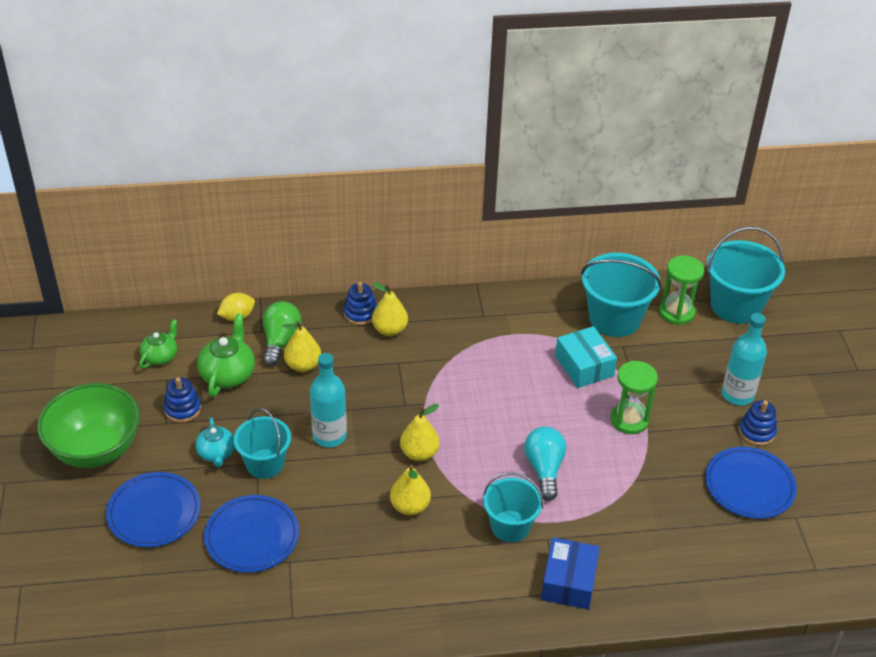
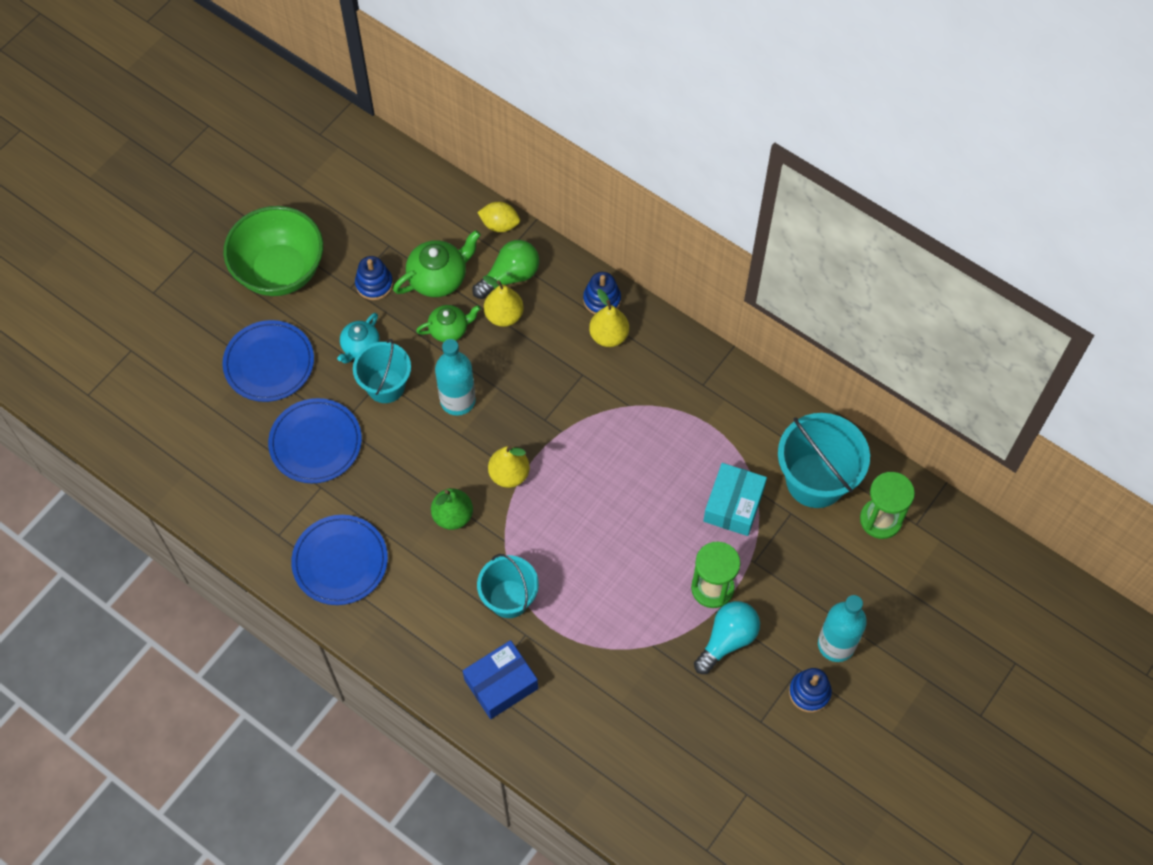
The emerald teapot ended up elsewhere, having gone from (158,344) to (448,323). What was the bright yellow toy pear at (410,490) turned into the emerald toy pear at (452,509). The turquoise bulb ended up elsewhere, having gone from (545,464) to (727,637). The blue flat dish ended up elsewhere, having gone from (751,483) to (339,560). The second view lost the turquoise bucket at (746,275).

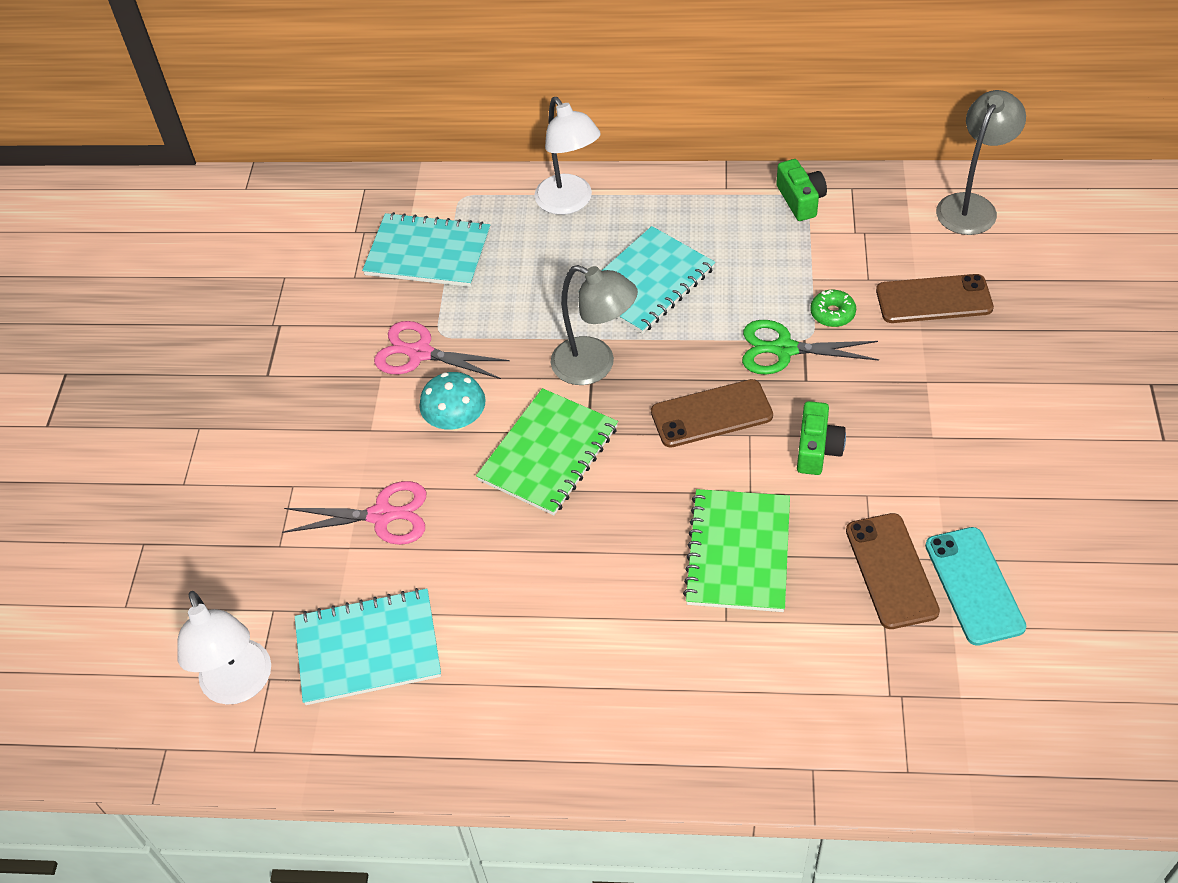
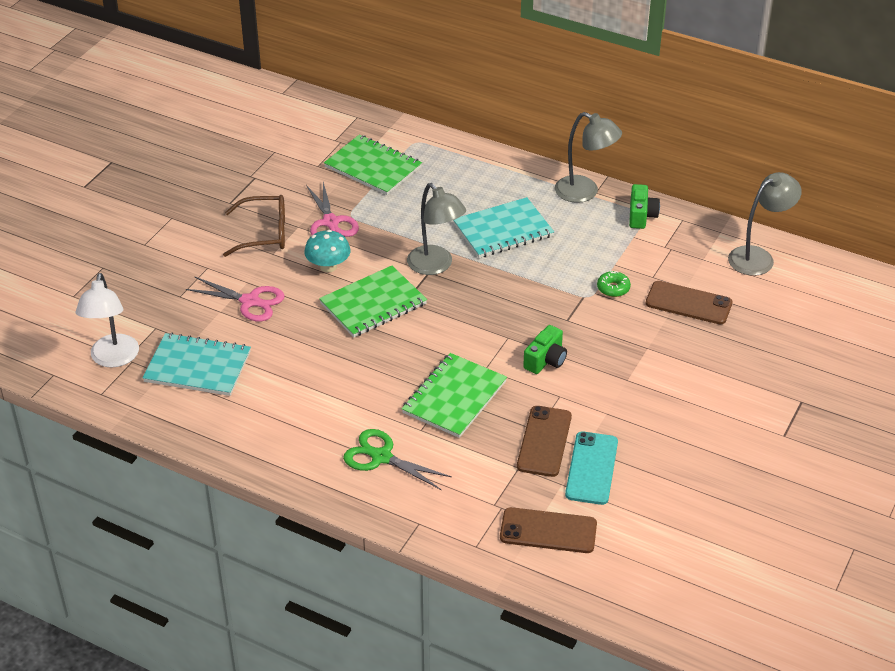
What was the turquoise notebook at (426,249) turned into the emerald notebook at (373,165). The rosy pair of scissors at (442,350) ended up facing another way, 150 degrees counterclockwise from before. The second view lost the pure white reading lamp at (568,156). The russet phone ended up elsewhere, having gone from (712,413) to (548,530). The emerald pair of scissors ended up elsewhere, having gone from (810,347) to (397,459). The second view gained the russet spectacles at (254,226). The second view gained the grey reading lamp at (588,157).

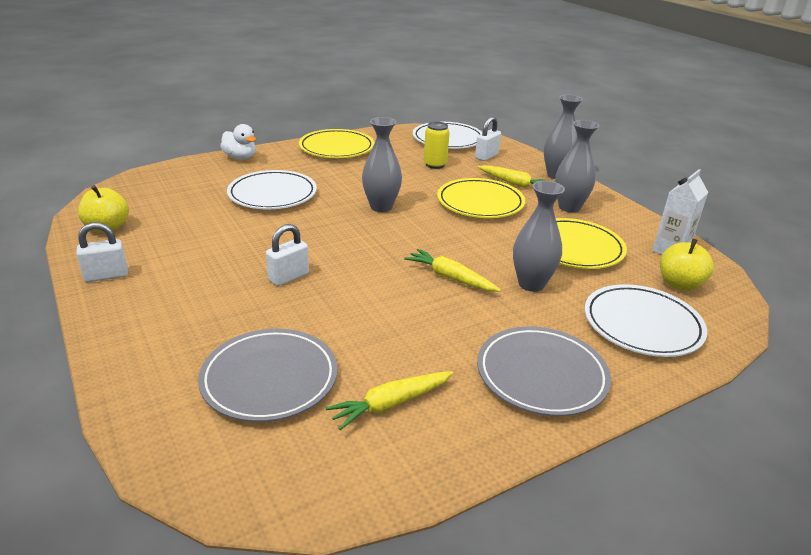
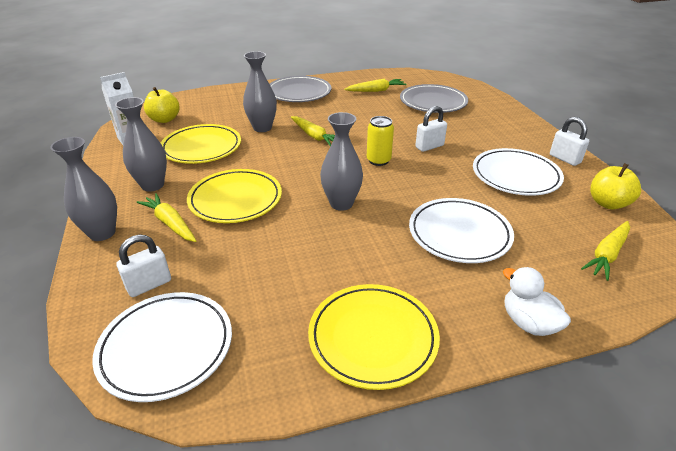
The pure white lock at (102,252) ended up facing another way, 60 degrees clockwise from before. The bright yellow can ended up elsewhere, having gone from (437,145) to (380,141). The pure white flat dish ended up elsewhere, having gone from (646,320) to (518,172). The second view gained the bright yellow root vegetable at (605,251).

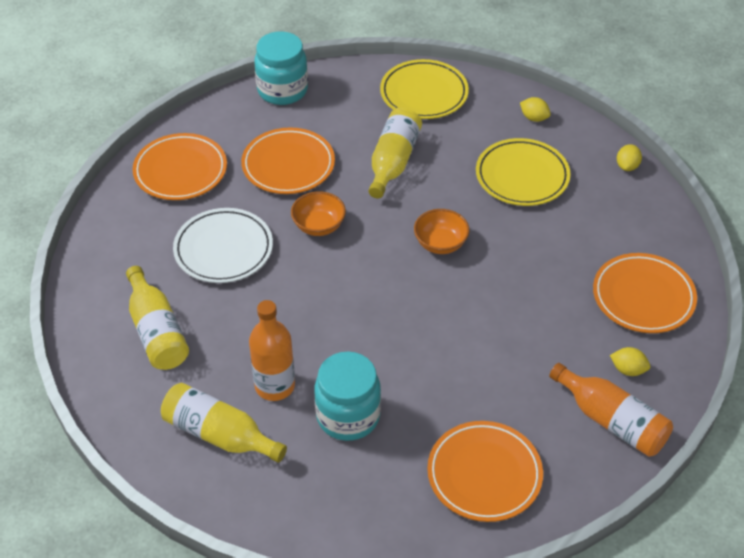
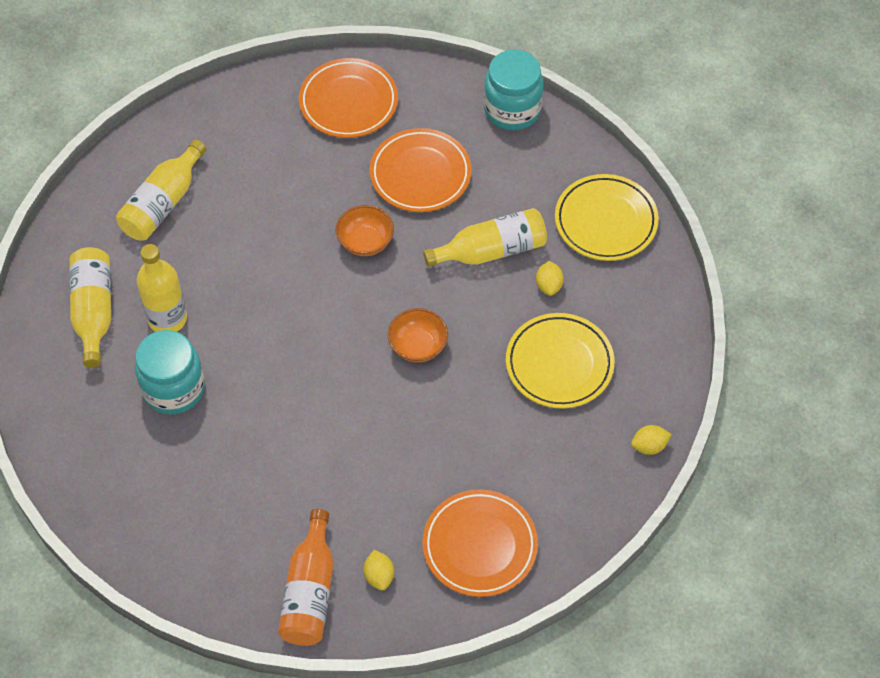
The second view lost the pure white flat dish at (223,245). What was the bright orange flask at (272,350) turned into the bright yellow flask at (162,288). The second view lost the bright orange flat dish at (485,471). The bright yellow citrus fruit ended up elsewhere, having gone from (535,109) to (550,278).

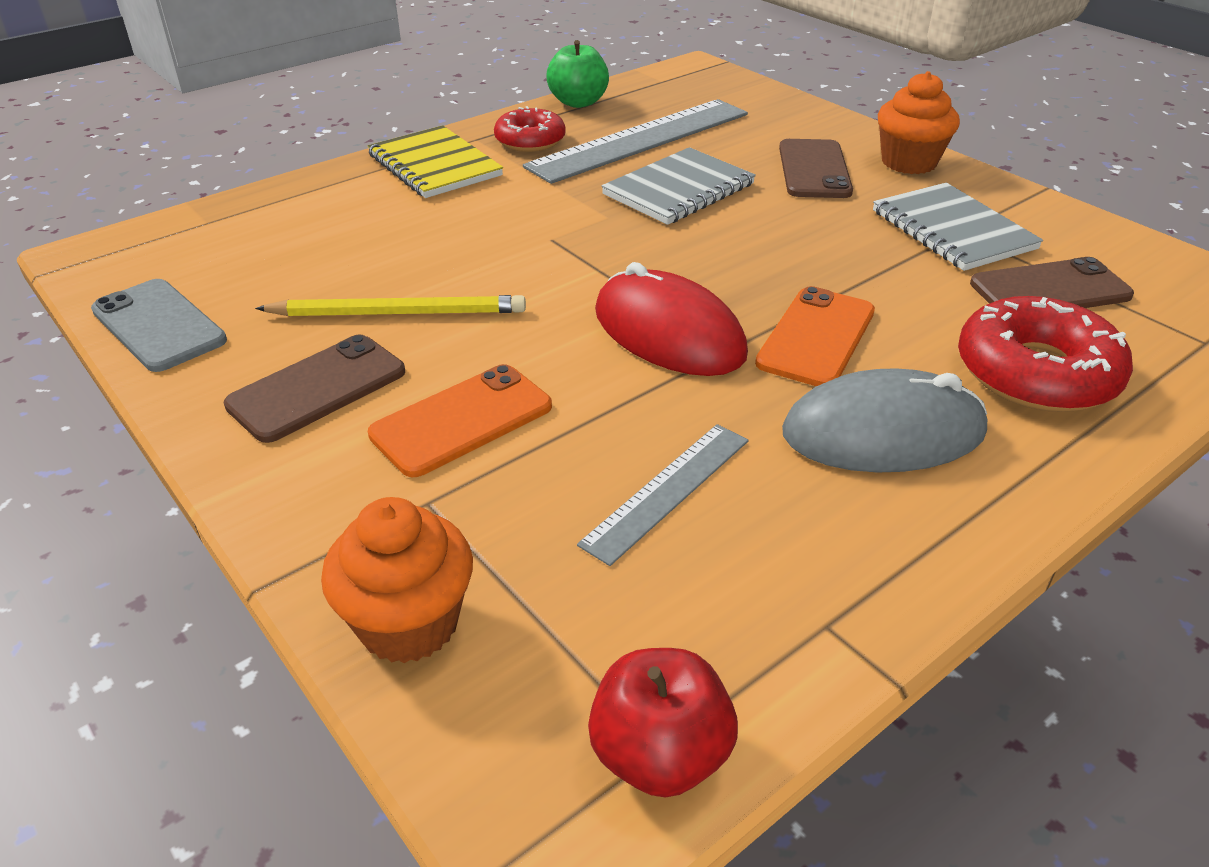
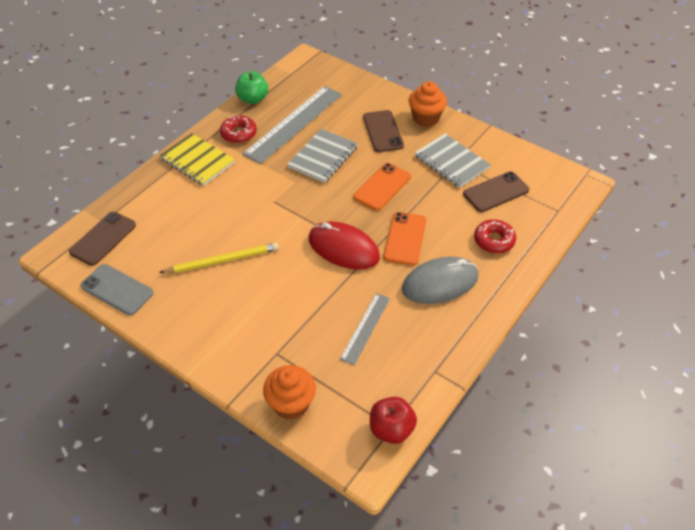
The russet phone ended up elsewhere, having gone from (314,388) to (102,239). The bright orange phone ended up elsewhere, having gone from (460,420) to (382,187). The size of the crimson glazed donut at (1045,354) changed by a factor of 0.64.

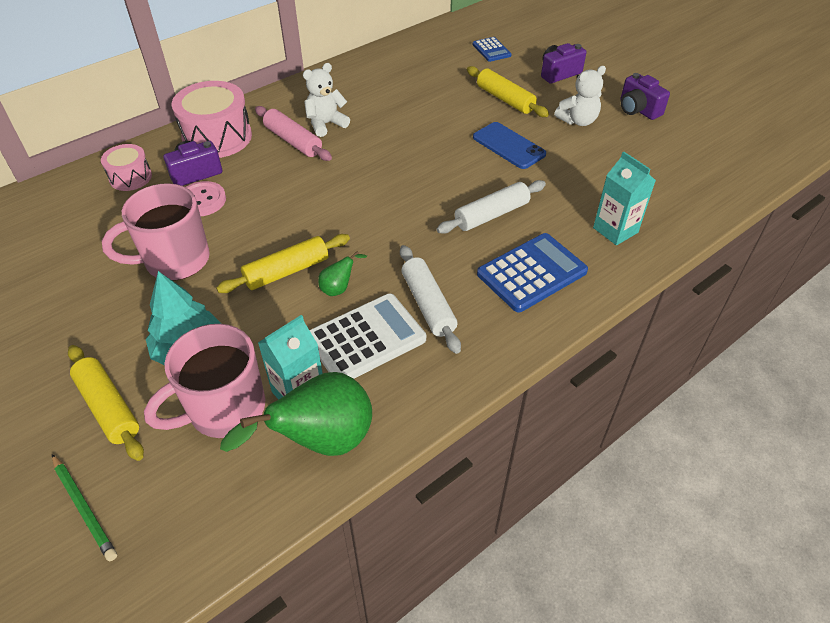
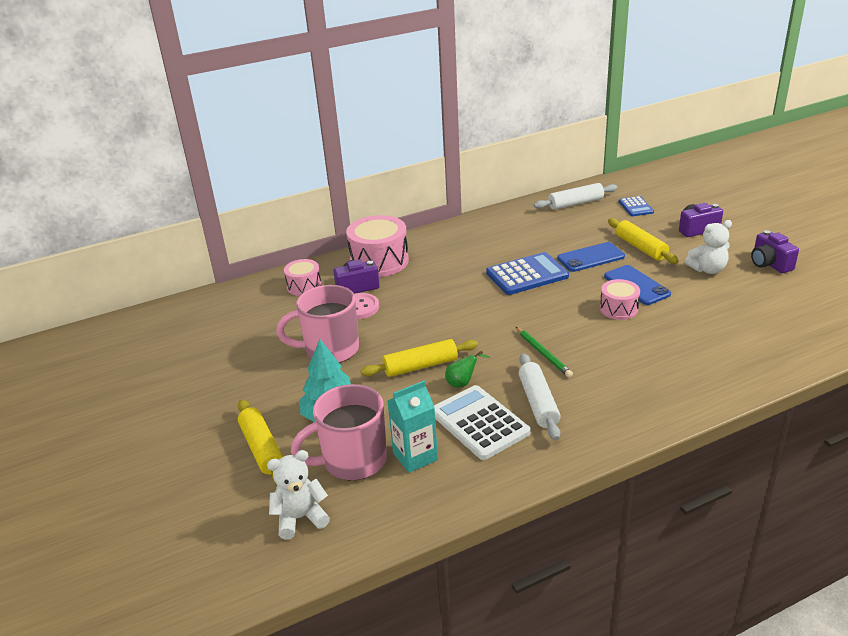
The emerald lead pencil ended up elsewhere, having gone from (84,507) to (544,352). The second view lost the emerald toy pear at (296,414). The second view lost the rosy pastry roller at (293,133). The pure white teddy ended up elsewhere, having gone from (326,100) to (298,495). The pure white calculator at (367,336) ended up facing another way, 105 degrees counterclockwise from before. The pure white pastry roller ended up elsewhere, having gone from (491,207) to (576,196). The blue calculator ended up elsewhere, having gone from (532,272) to (527,273). The second view lost the turquoise milk carton at (624,198). The second view gained the blue phone at (591,257). The second view gained the rosy drum at (620,299).

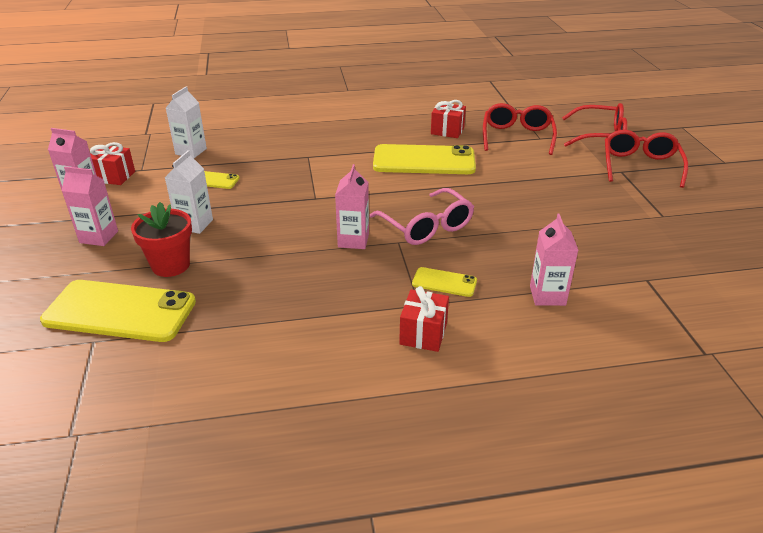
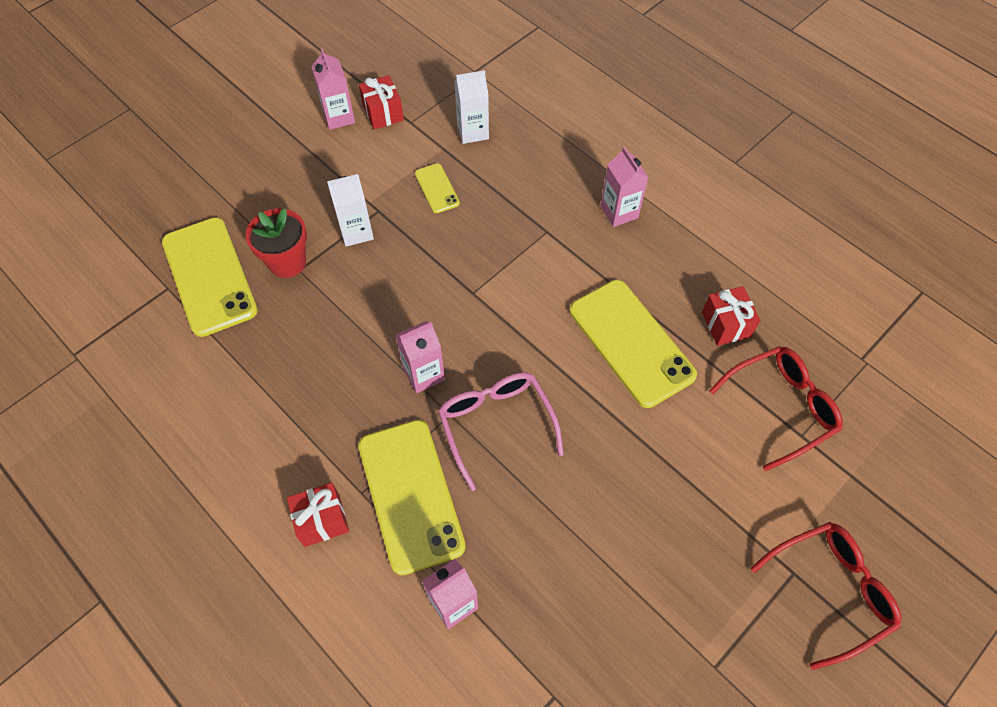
The rosy milk carton ended up elsewhere, having gone from (90,206) to (624,186). The rosy spectacles at (421,216) ended up facing another way, 135 degrees clockwise from before. The size of the bright yellow phone at (444,282) changed by a factor of 2.13. The second view lost the crimson spectacles at (594,125).

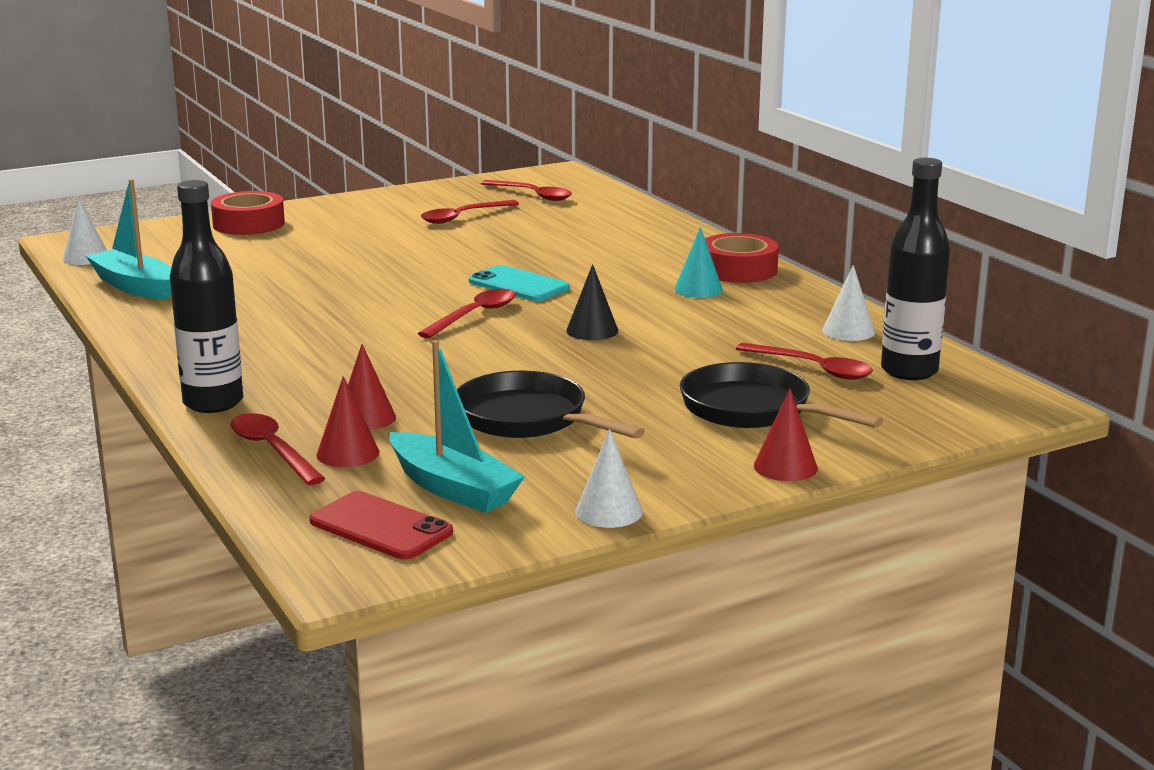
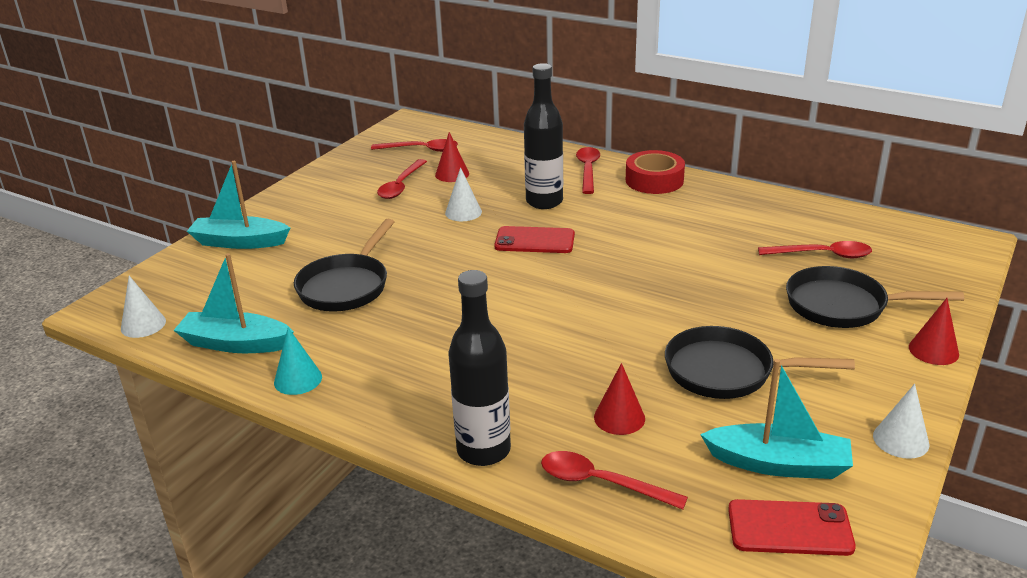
Where the crimson roll of tape stood at (248,213), the turquoise boat came to stand at (238,205). The crimson solid cone ended up elsewhere, having gone from (347,421) to (452,157). The crimson teaspoon ended up elsewhere, having gone from (467,313) to (588,170). What was the turquoise phone at (519,283) turned into the crimson phone at (534,239). The second view lost the jet-black solid cone at (592,302). The turquoise solid cone ended up elsewhere, having gone from (698,262) to (298,361). The pure white solid cone ended up elsewhere, having gone from (848,303) to (463,194). The jet-black flask ended up elsewhere, having gone from (915,269) to (543,136). The second view gained the jet-black frying pan at (344,265).

